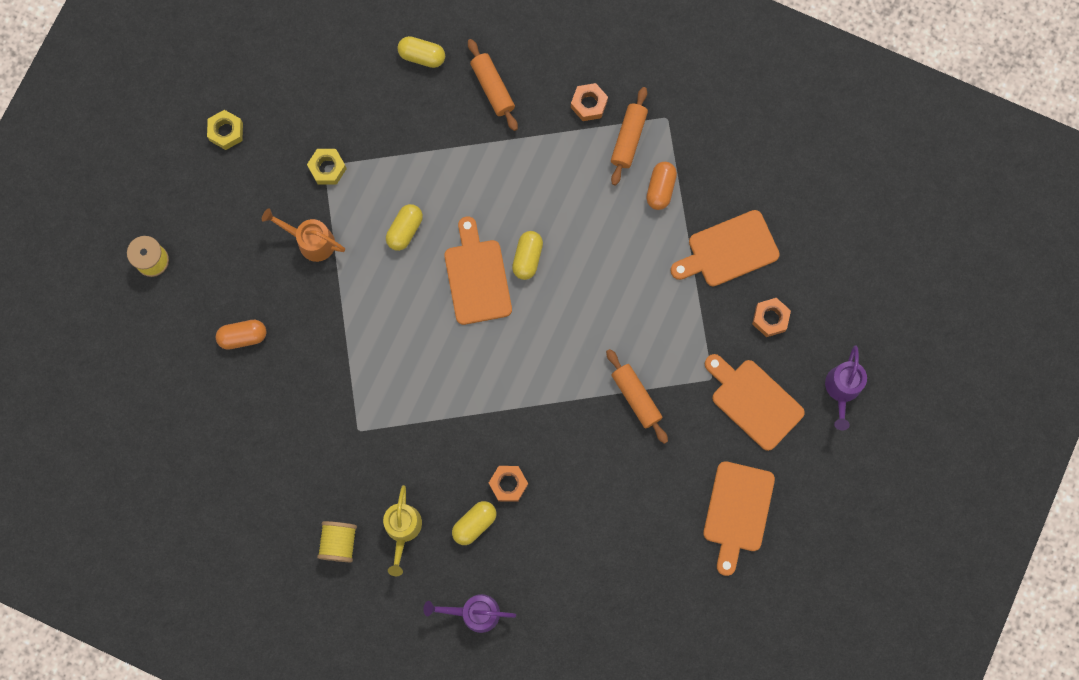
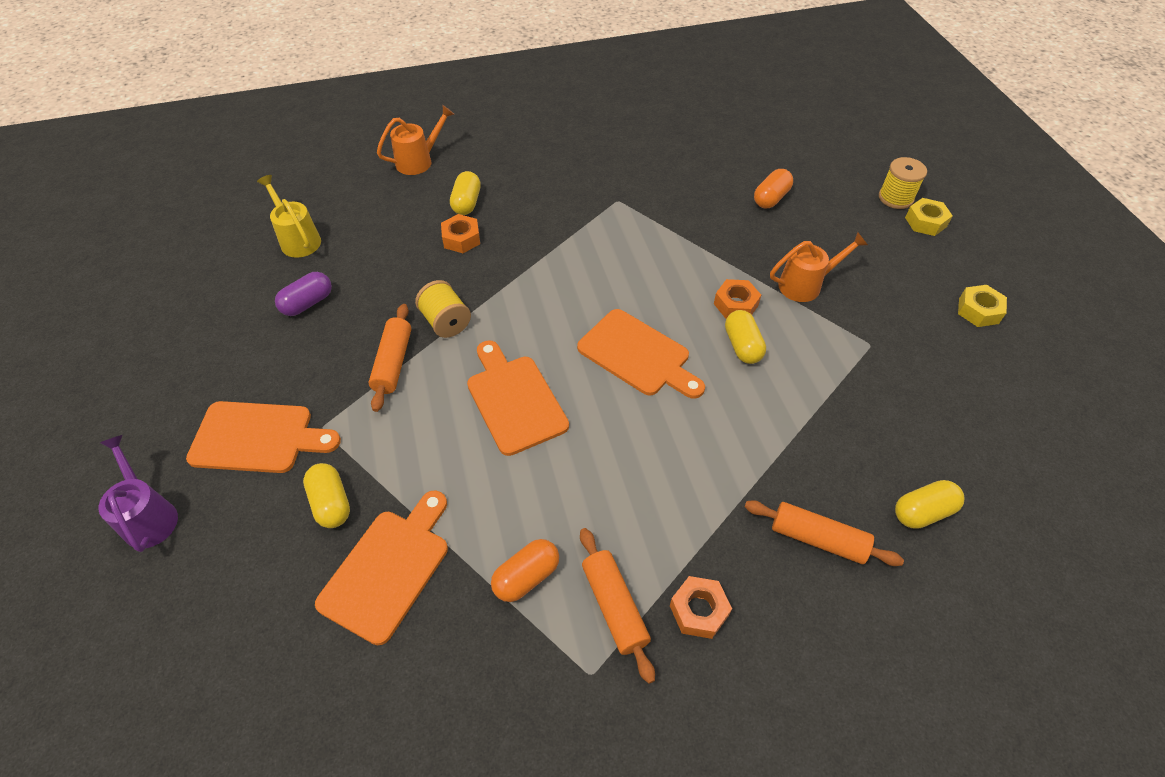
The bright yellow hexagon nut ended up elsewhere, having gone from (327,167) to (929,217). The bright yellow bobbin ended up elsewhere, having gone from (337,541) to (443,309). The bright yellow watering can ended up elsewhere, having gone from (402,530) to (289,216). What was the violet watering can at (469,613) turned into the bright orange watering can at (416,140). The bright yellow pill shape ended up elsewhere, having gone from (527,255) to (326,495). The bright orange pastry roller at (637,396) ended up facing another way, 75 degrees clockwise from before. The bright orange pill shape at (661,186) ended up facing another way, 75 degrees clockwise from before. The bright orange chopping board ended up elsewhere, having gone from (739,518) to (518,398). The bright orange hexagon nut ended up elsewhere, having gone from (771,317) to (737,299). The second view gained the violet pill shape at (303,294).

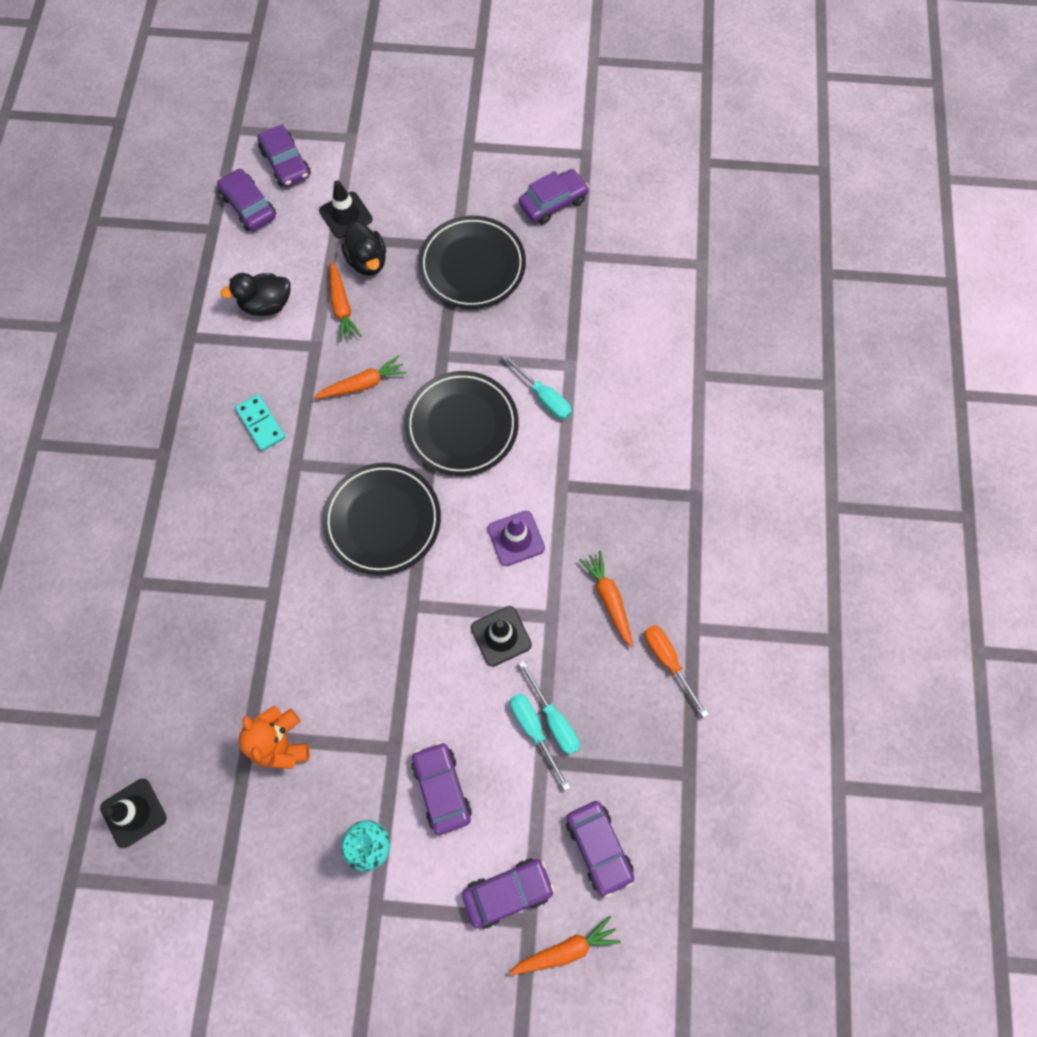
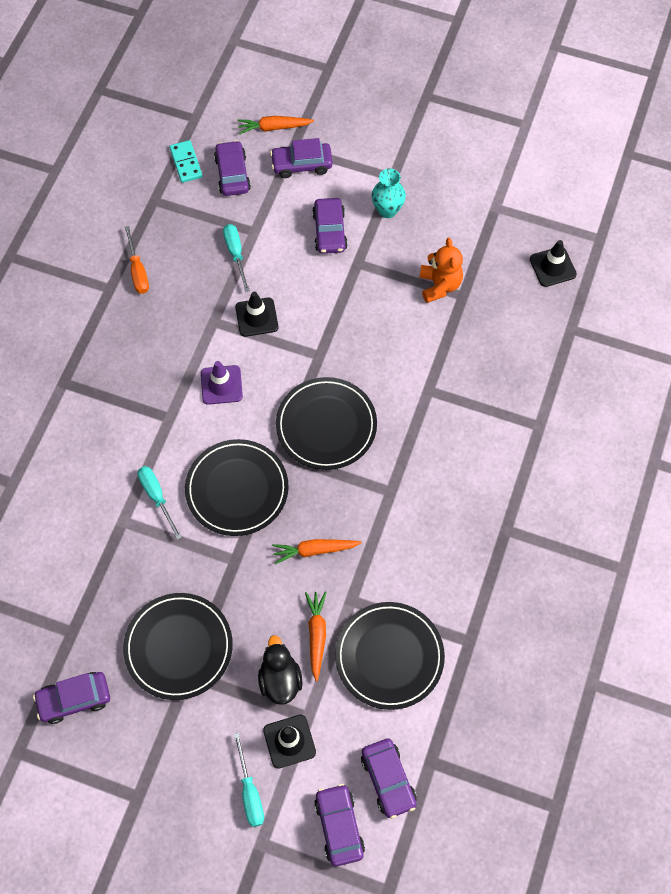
Where the jet-black duck stood at (255,294), the jet-black flat dish came to stand at (390,656). The turquoise domino tile ended up elsewhere, having gone from (260,422) to (185,161). The turquoise flat screwdriver ended up elsewhere, having gone from (540,742) to (249,780). The second view lost the bright orange root vegetable at (606,599).

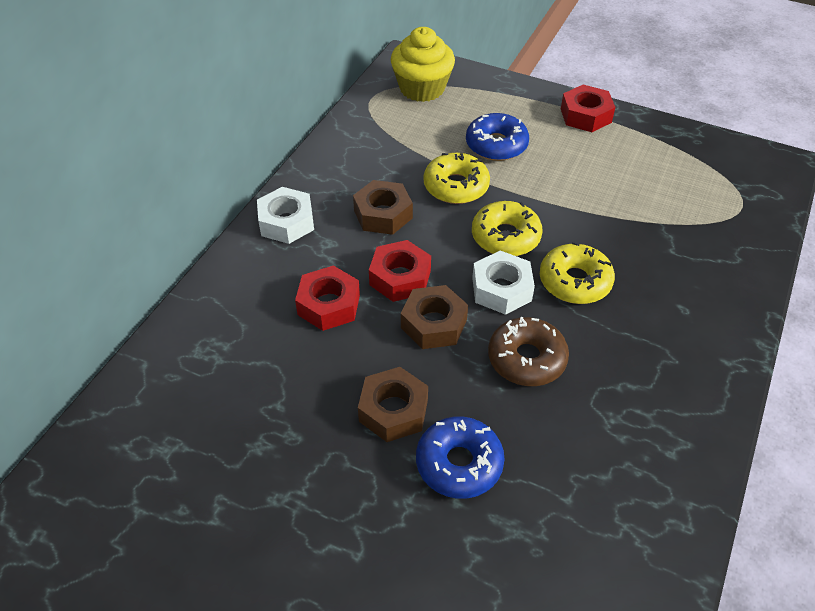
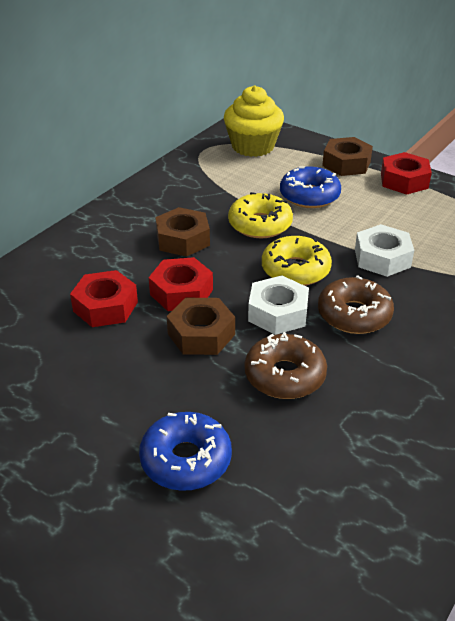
The pure white hexagon nut ended up elsewhere, having gone from (285,215) to (384,250). The russet hexagon nut ended up elsewhere, having gone from (393,404) to (347,156). What was the bright yellow glazed donut at (577,273) turned into the russet glazed donut at (356,304).

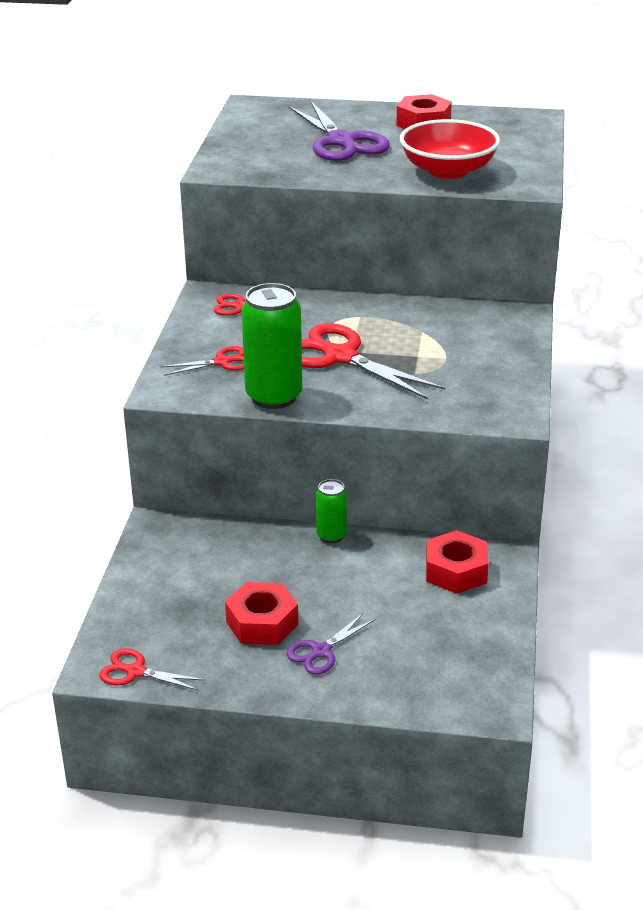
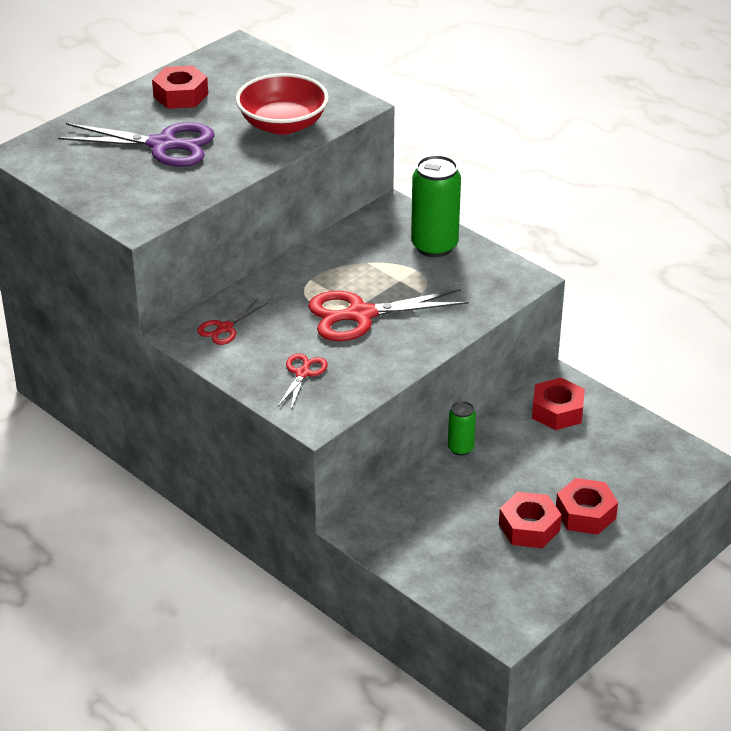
The second view lost the crimson pair of scissors at (152,669). The emerald can ended up elsewhere, having gone from (272,346) to (436,206). Where the violet pair of scissors stood at (330,644), the crimson hexagon nut came to stand at (587,506).

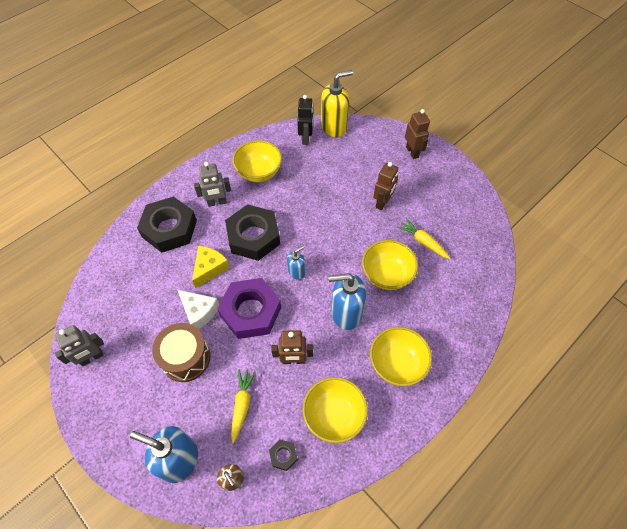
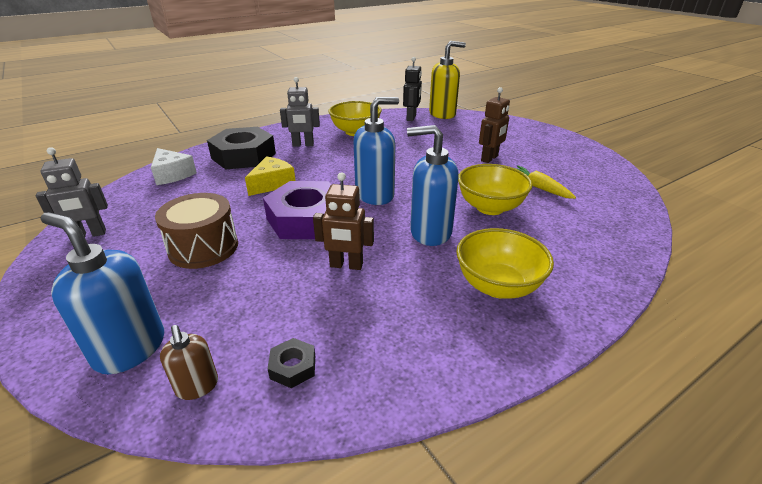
The pure white cheese wedge ended up elsewhere, having gone from (198,309) to (174,166). The second view lost the jet-black hexagon nut at (252,232). The second view lost the bright yellow root vegetable at (243,406). The size of the blue soap dispenser at (296,262) changed by a factor of 1.87. The second view lost the bright yellow deep dish at (335,410). The second view lost the russet robot at (417,134).

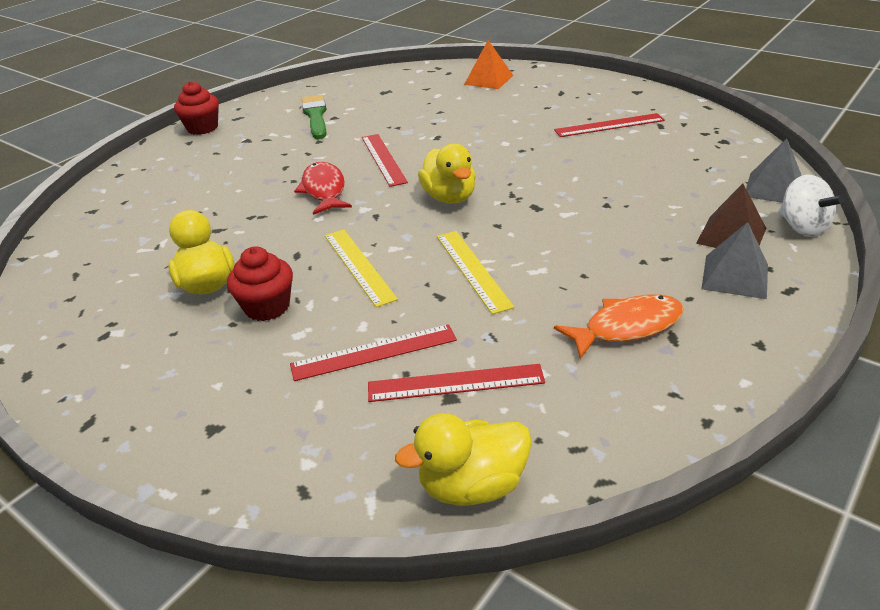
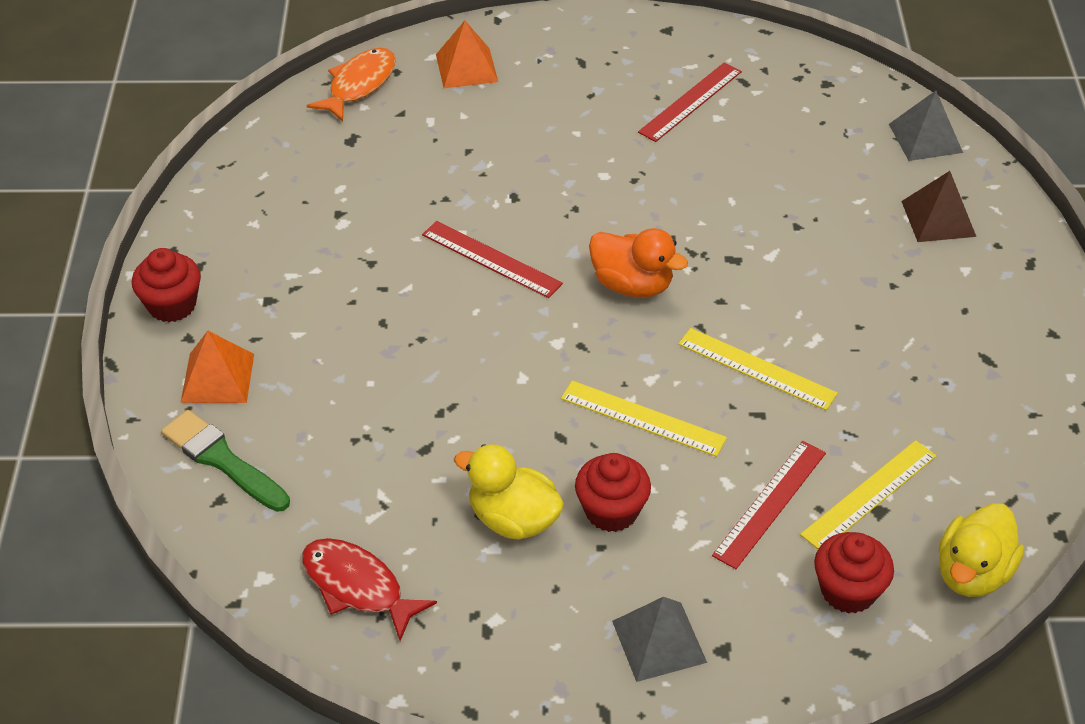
The crimson toy fish ended up elsewhere, having gone from (323,188) to (369,589). The emerald brush ended up elsewhere, having gone from (314,117) to (225,461). What was the crimson measuring stick at (456,383) turned into the bright yellow measuring stick at (868,494). What was the bright yellow duck at (447,174) turned into the bright orange duck at (638,263). The bright orange toy fish ended up elsewhere, having gone from (619,326) to (351,85). The grey pyramid ended up elsewhere, having gone from (734,260) to (659,639). The second view lost the pure white toy top at (812,205). The second view gained the bright orange pyramid at (217,367). The second view gained the crimson muffin at (854,573).

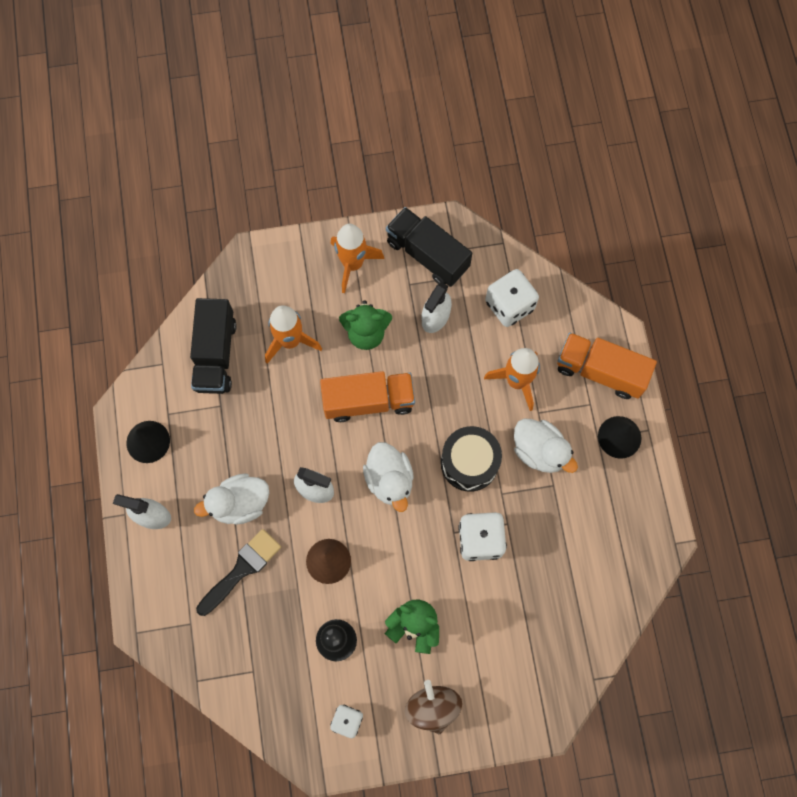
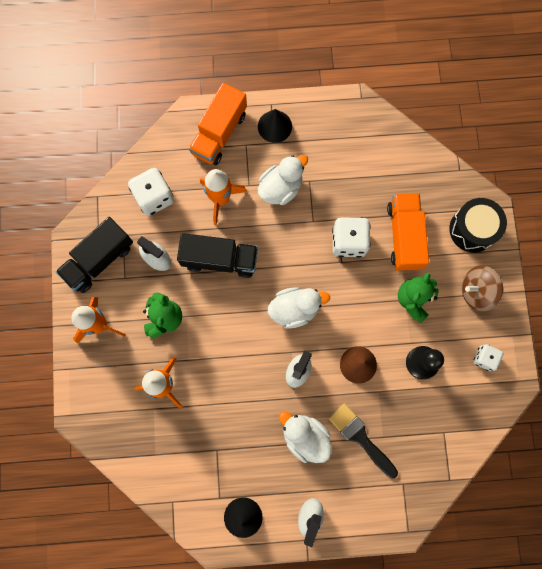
The jet-black truck ended up elsewhere, having gone from (213,346) to (217,255). The pure white duck at (231,499) ended up facing another way, 150 degrees clockwise from before. The bright orange truck ended up elsewhere, having gone from (367,396) to (408,232). The jet-black drum ended up elsewhere, having gone from (471,459) to (478,225).

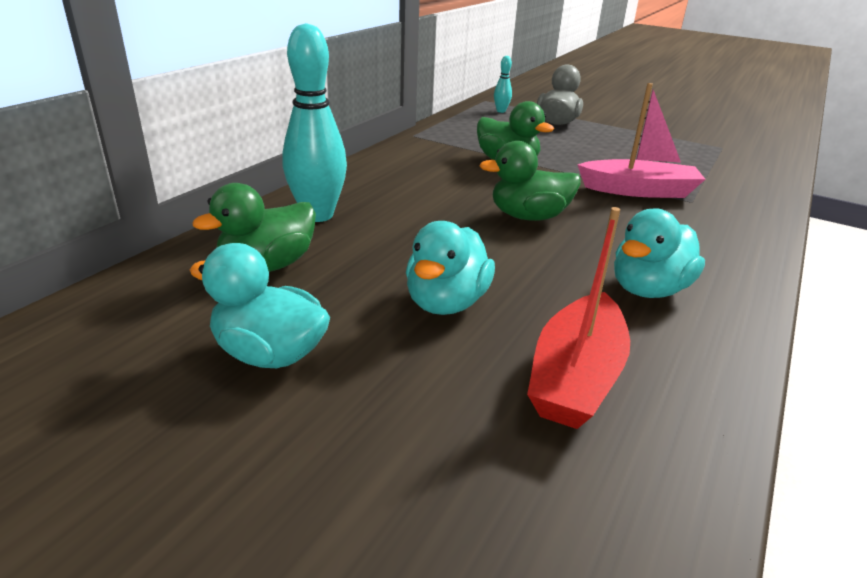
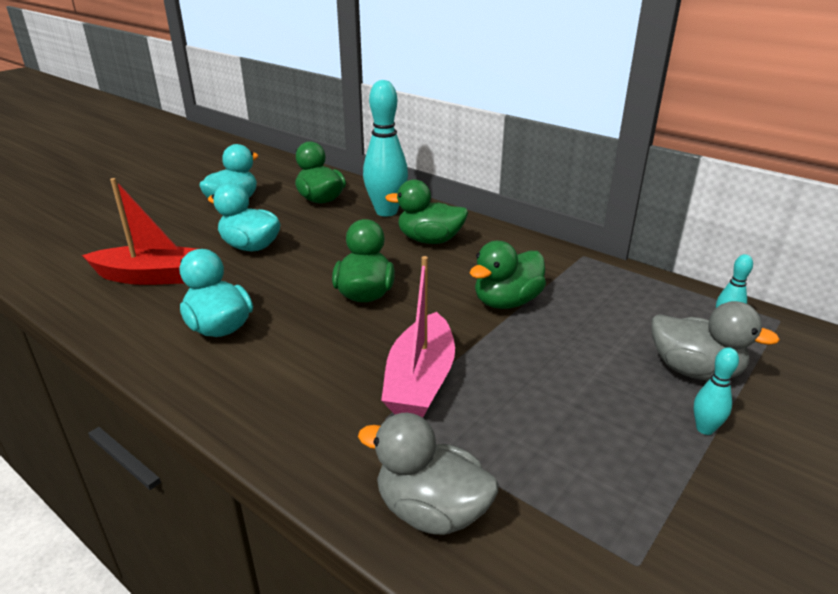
The crimson boat at (578,318) ended up facing another way, 150 degrees clockwise from before. The second view gained the grey duck at (428,474). The second view gained the emerald duck at (426,211). The second view gained the turquoise skittle at (716,391).

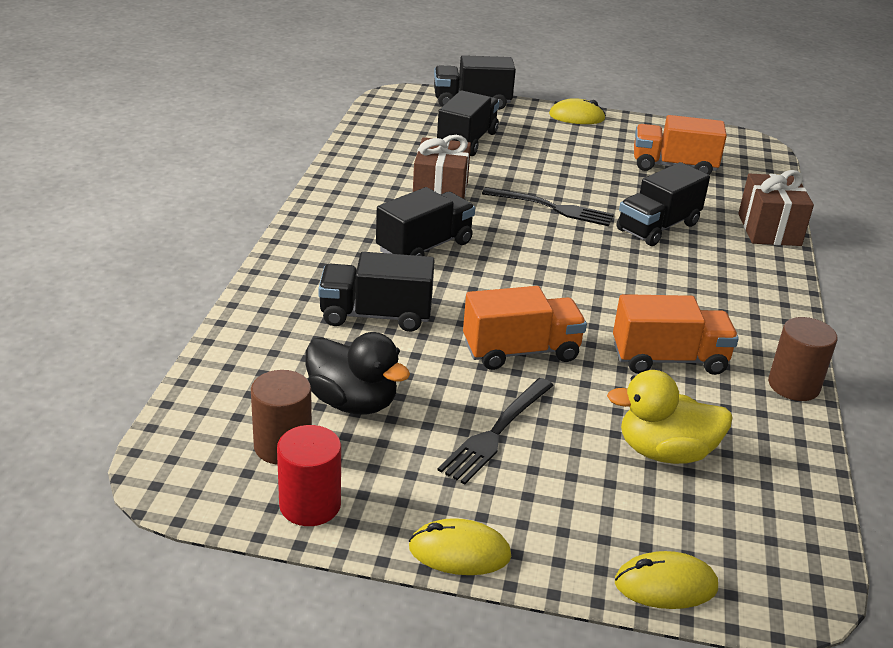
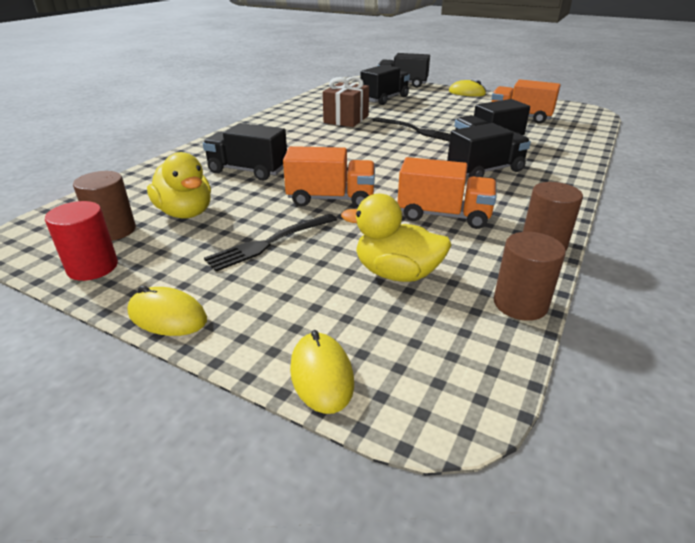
What was the jet-black duck at (358,373) turned into the bright yellow duck at (179,185). The jet-black truck ended up elsewhere, having gone from (425,221) to (489,150). The bright yellow PC mouse at (666,580) ended up facing another way, 60 degrees clockwise from before. The second view lost the russet present at (776,208). The second view gained the russet solid cylinder at (530,276).

